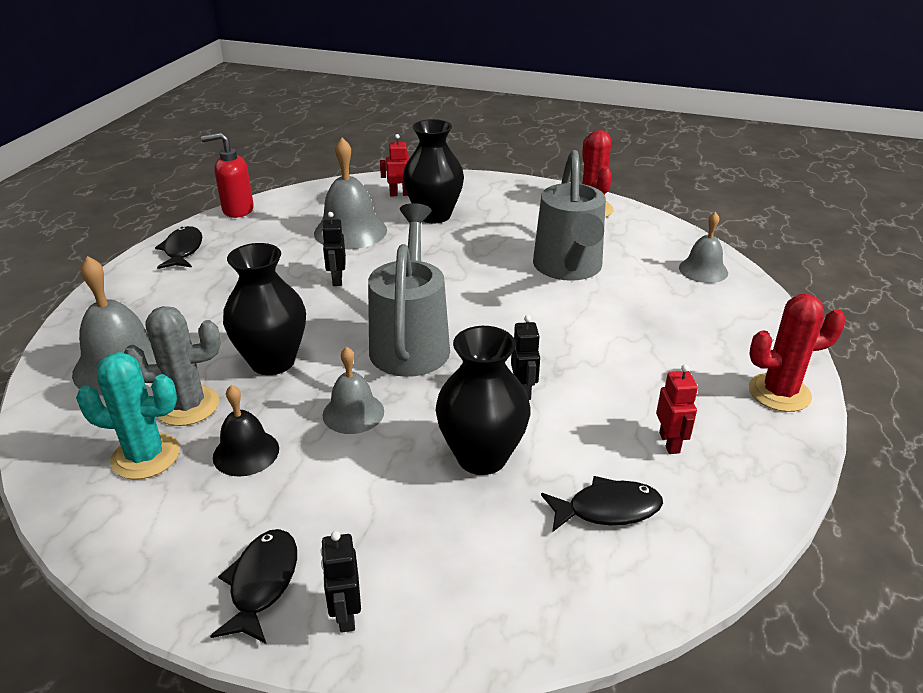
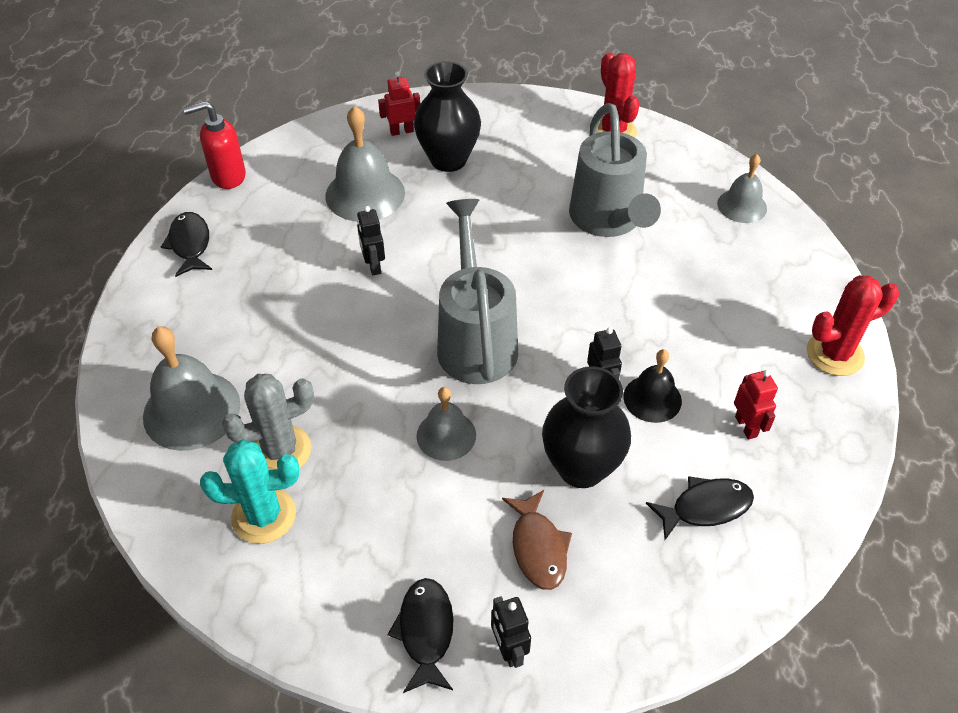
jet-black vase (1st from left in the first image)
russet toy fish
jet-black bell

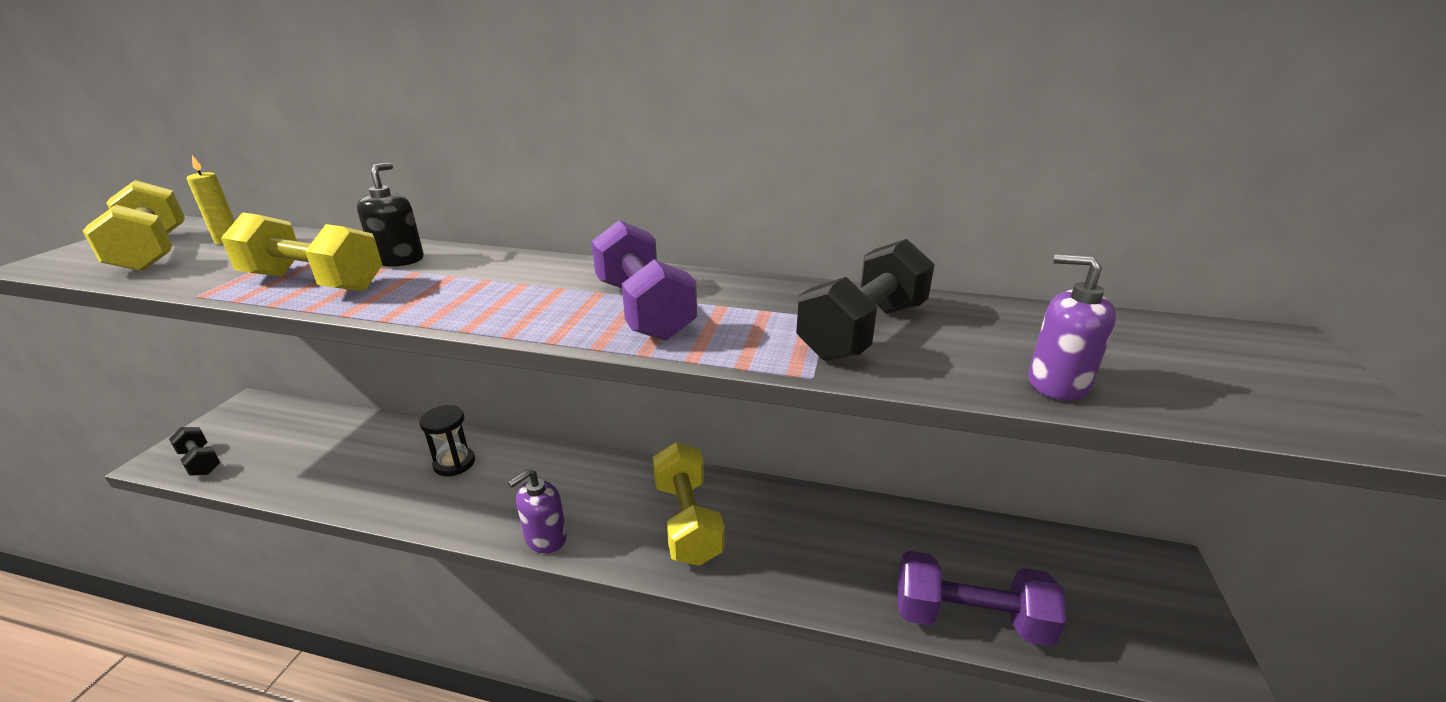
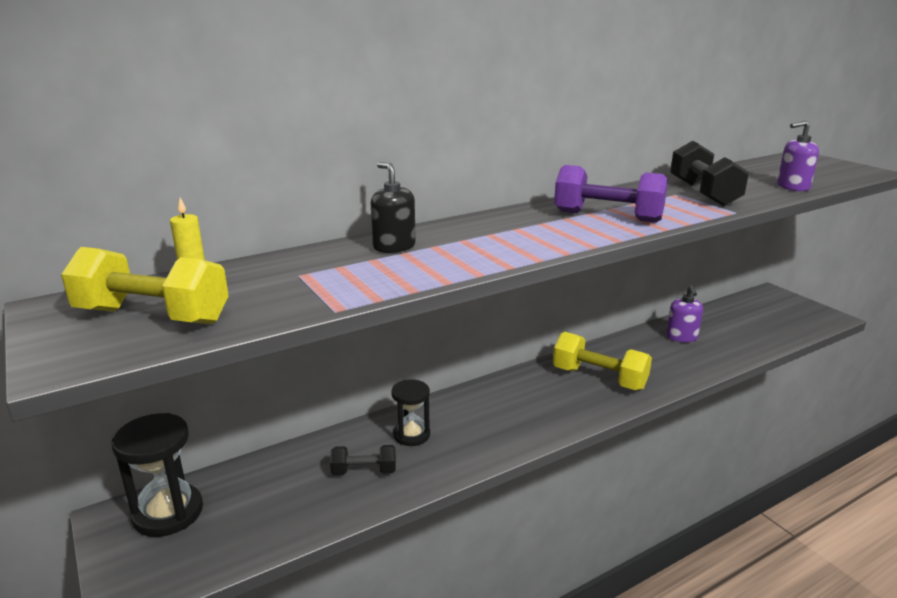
bright yellow dumbbell (2nd from left in the first image)
violet dumbbell (2nd from left in the first image)
jet-black sandglass (1st from left)
jet-black dumbbell (1st from left)
violet pump bottle (1st from left)

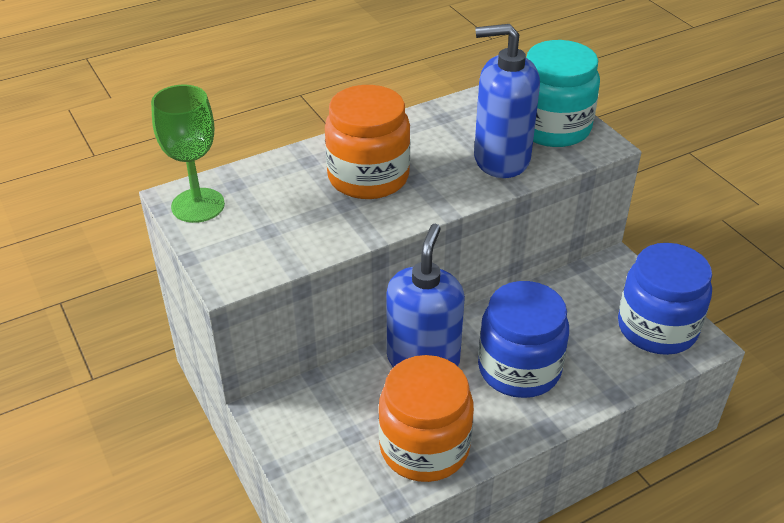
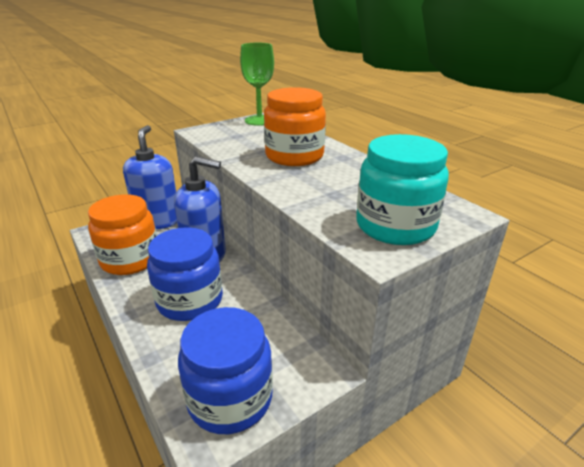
cobalt pump bottle (1st from left)

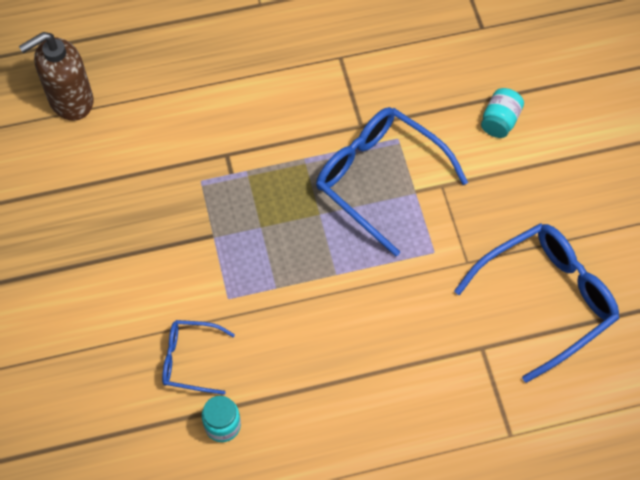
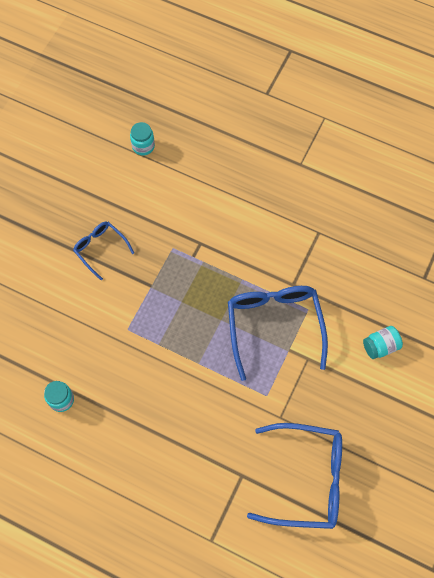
cobalt eyeglasses (1st from left)
teal jam jar (2nd from left)

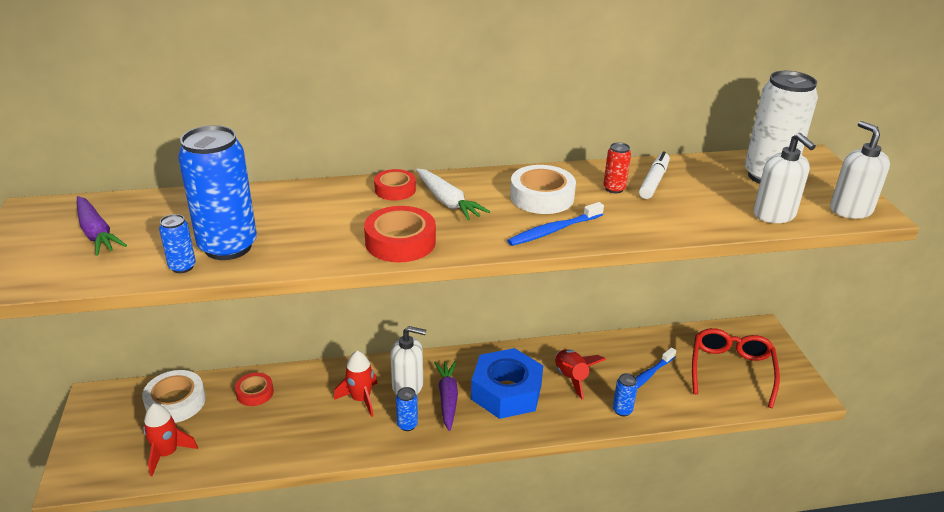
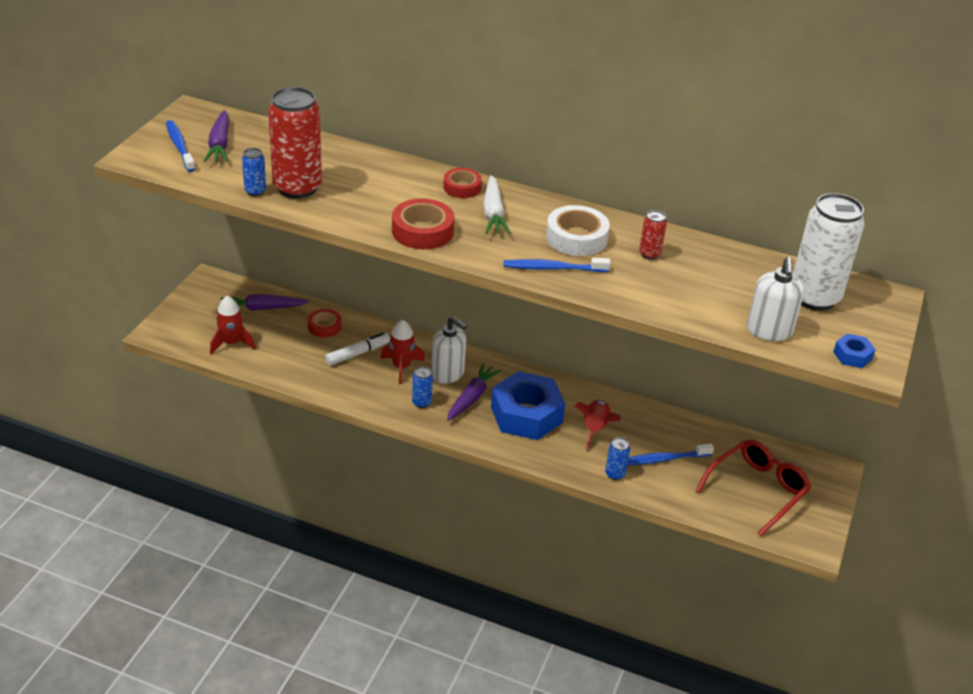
cobalt tooth brush (1st from left)
white marker
violet root vegetable (2nd from left)
cobalt nut (2nd from left)
red can (1st from left)

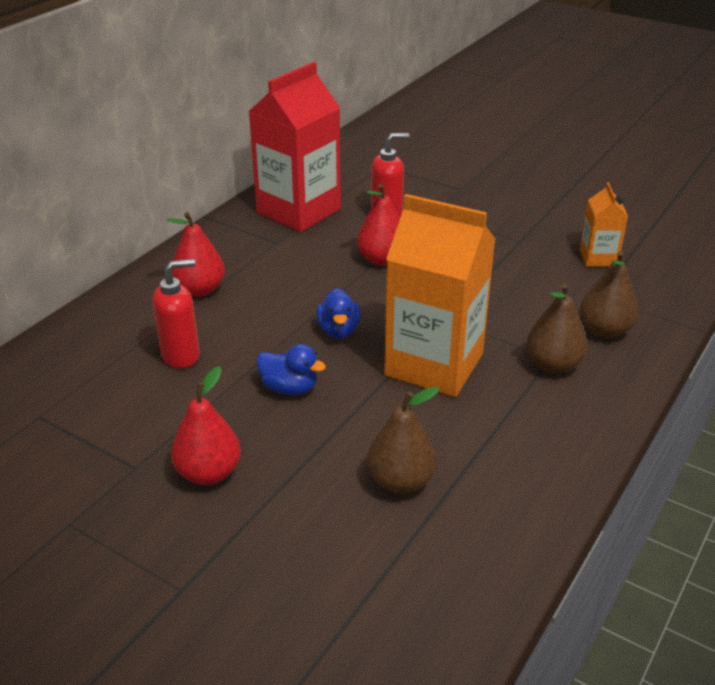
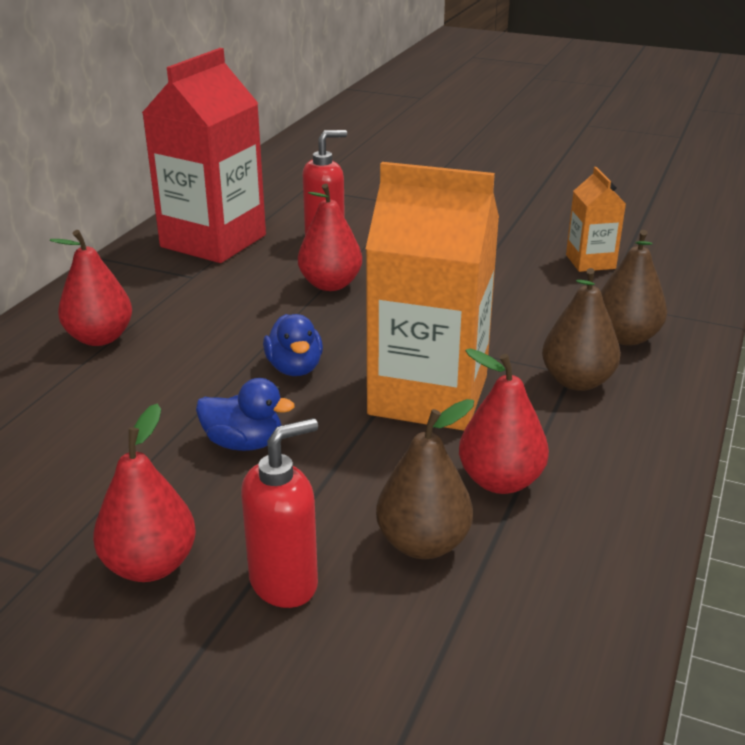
red toy pear (4th from left)
red pump bottle (1st from left)

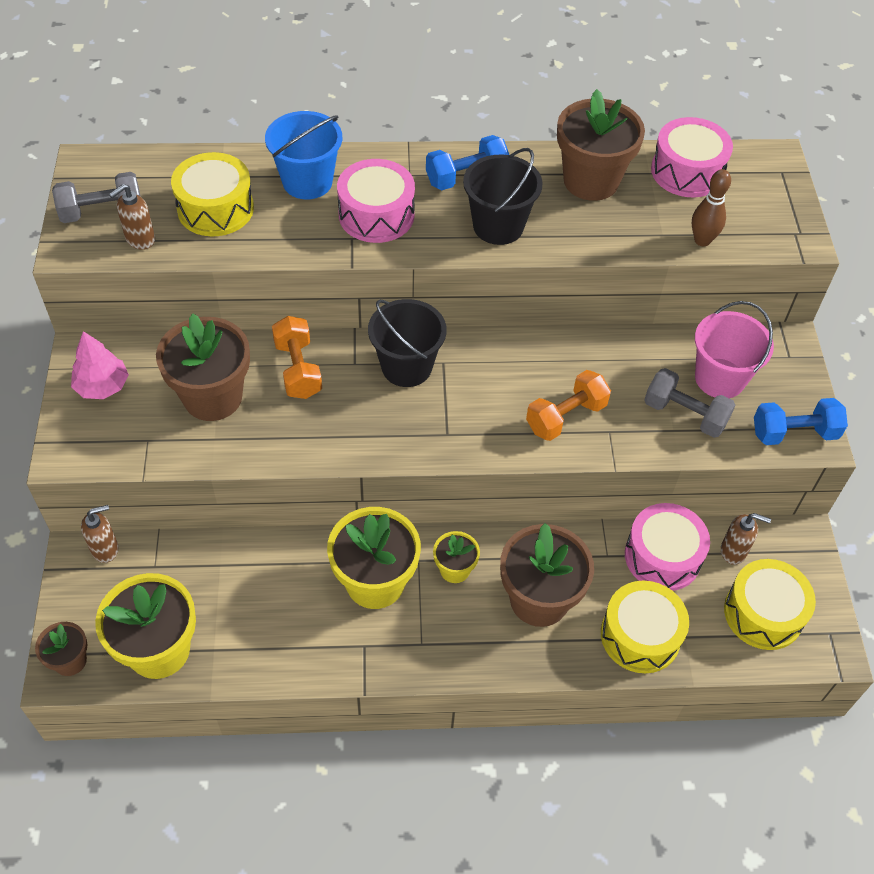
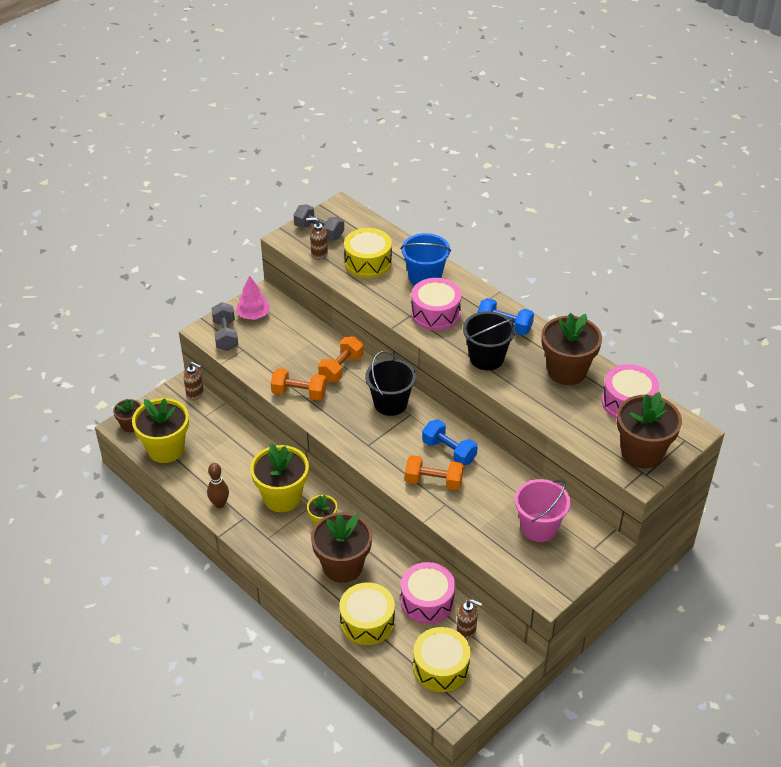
orange dumbbell (1st from left)
russet plant pot (4th from left)
gray dumbbell (1st from left)
russet tenpin
cobalt dumbbell (1st from left)
russet pump bottle (3rd from left)

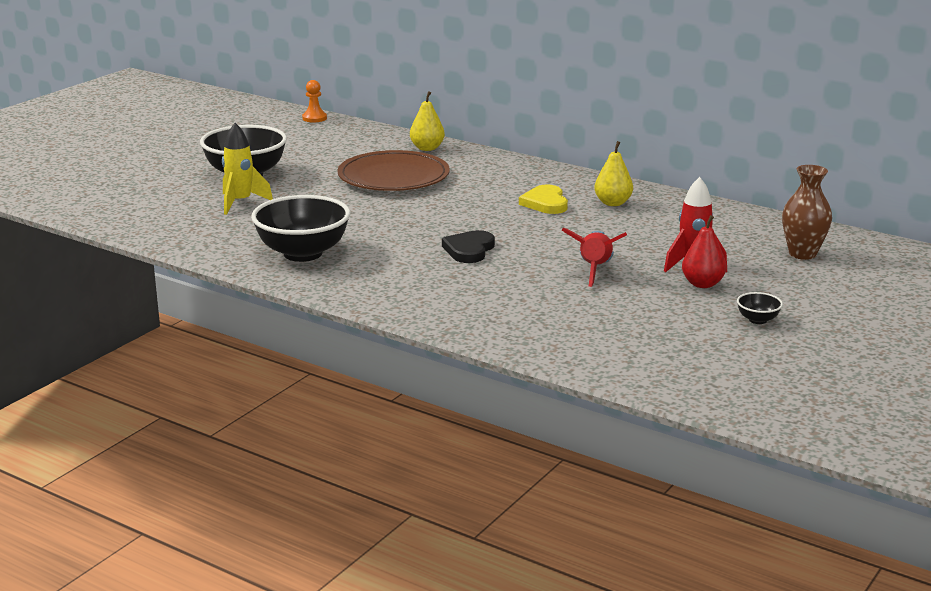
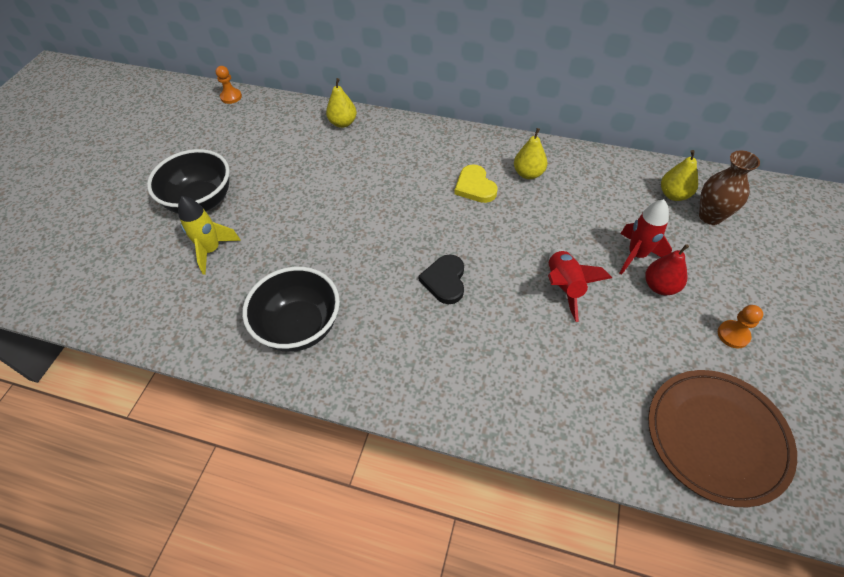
bright yellow toy pear (3rd from left)
russet dinner plate
orange chess pawn (2nd from left)

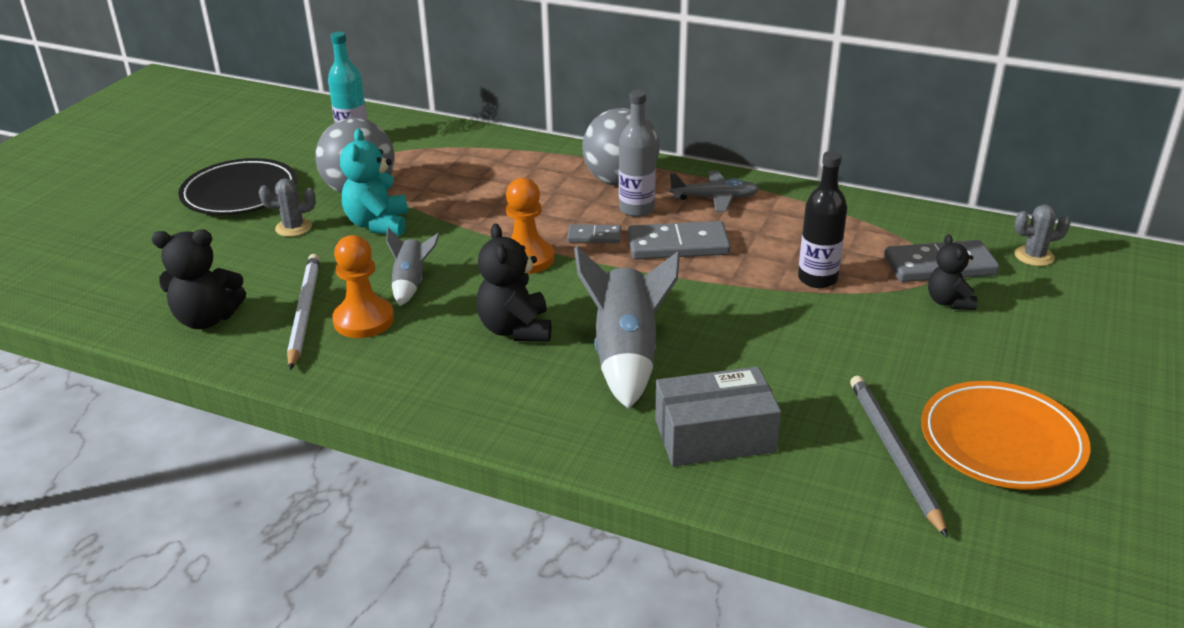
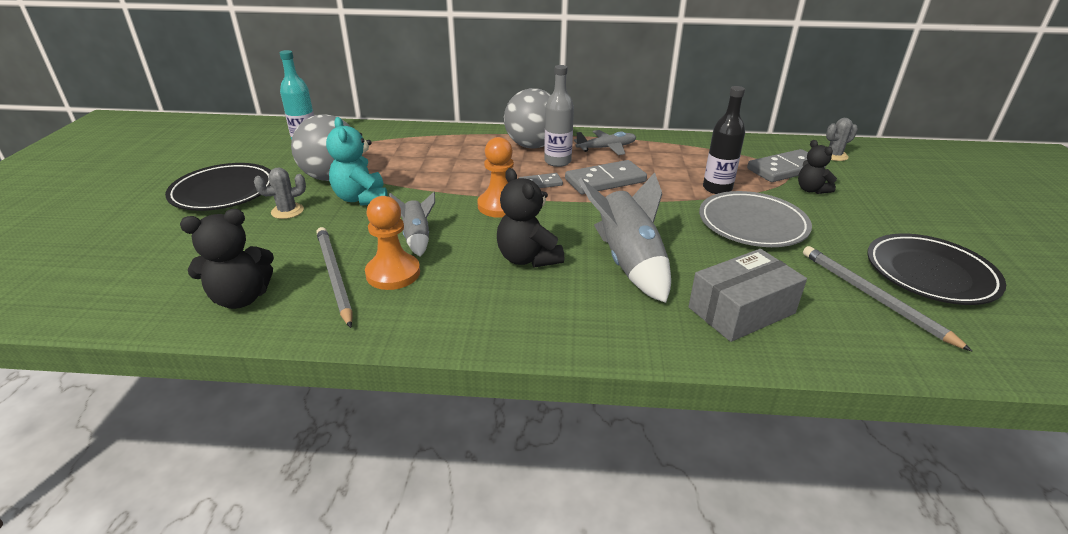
gray dinner plate
gray wooden pencil (1st from left)
jet-black dinner plate (2nd from left)

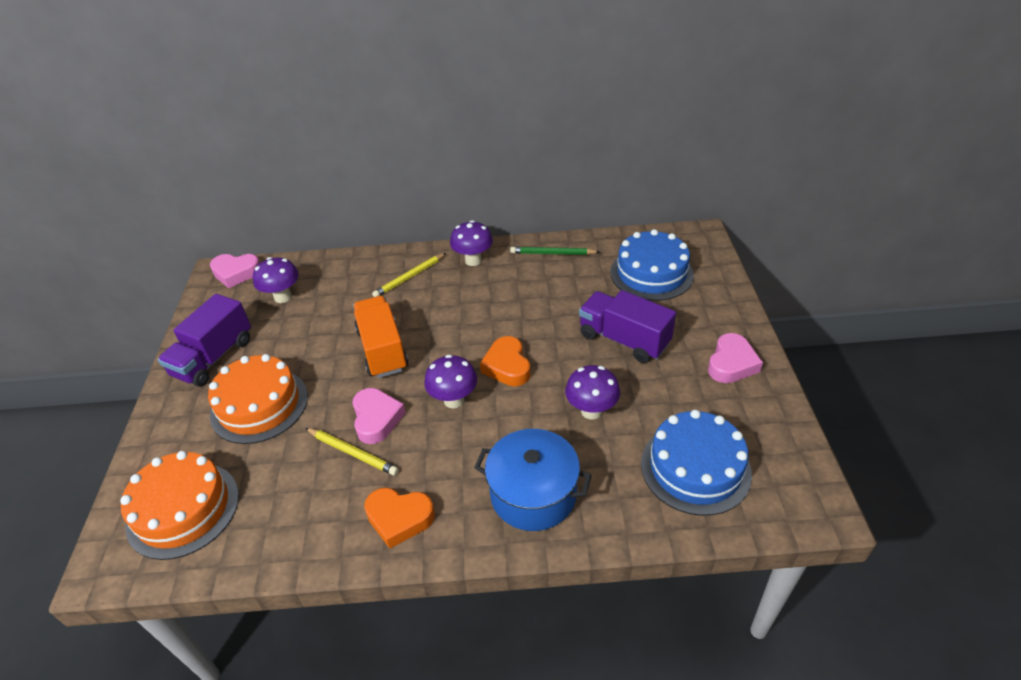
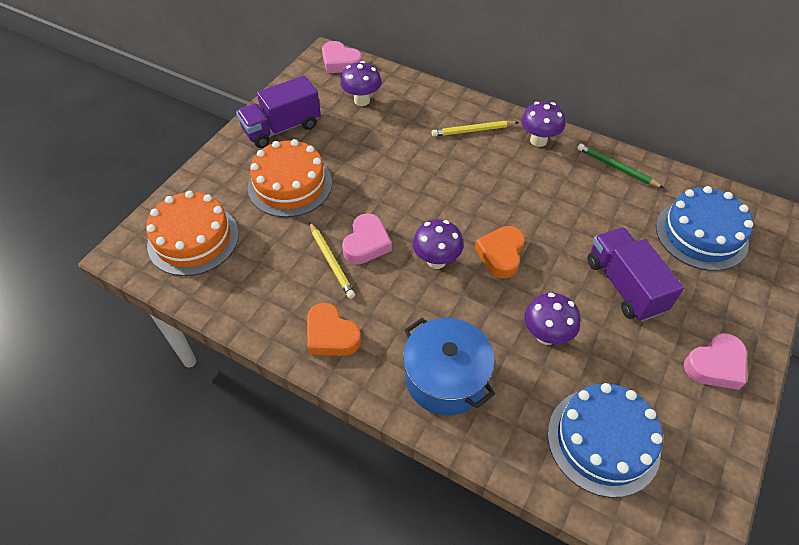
orange truck

